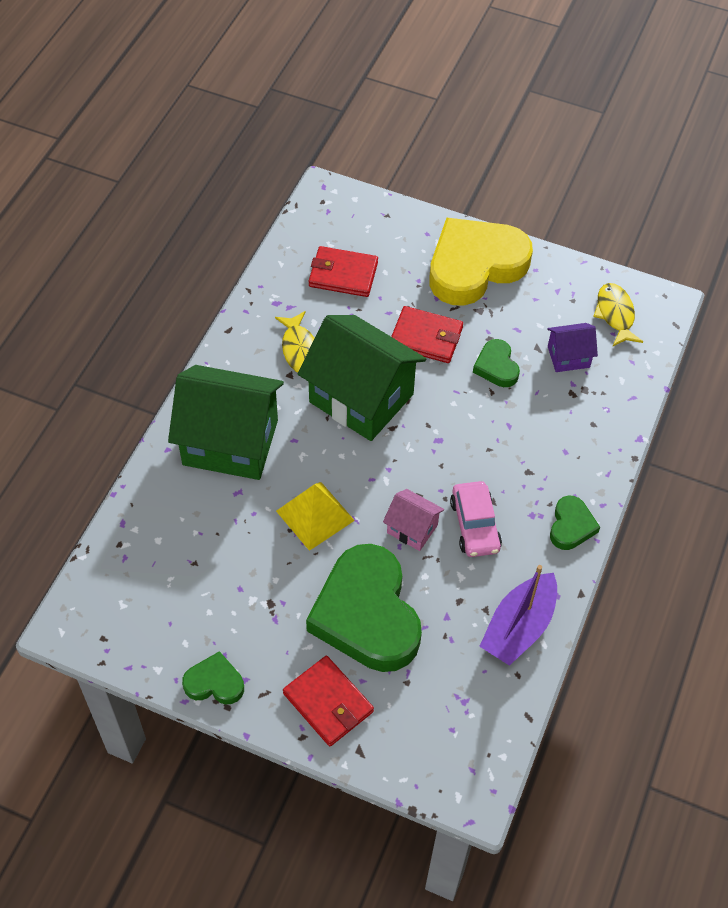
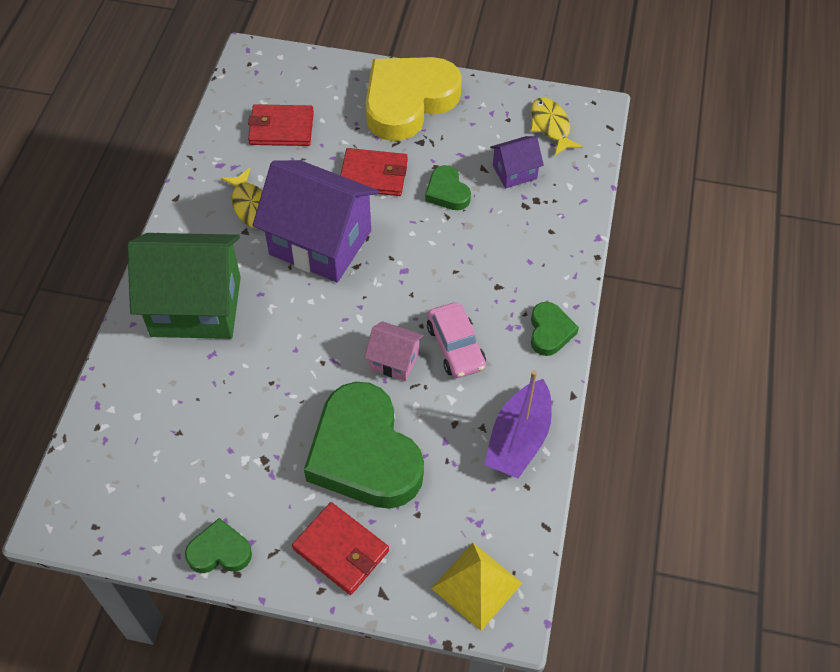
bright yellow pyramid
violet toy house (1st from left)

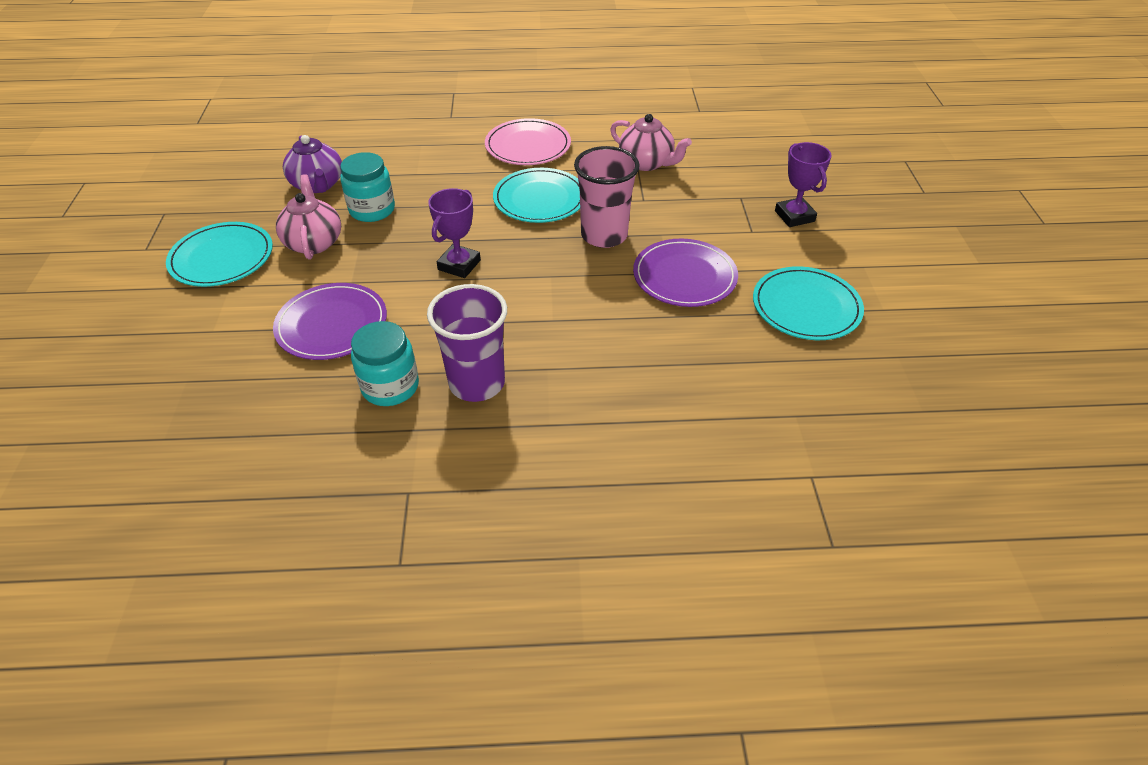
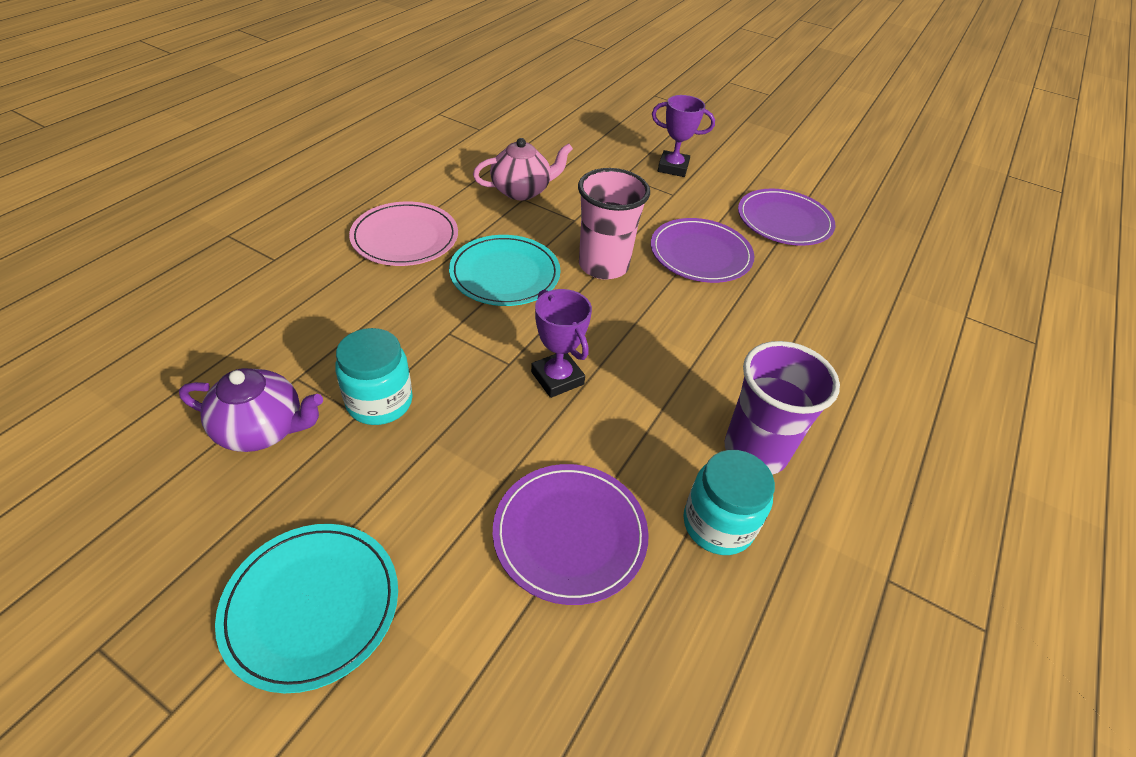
rose-pink tea pot (1st from left in the first image)
violet dinner plate (3rd from left)

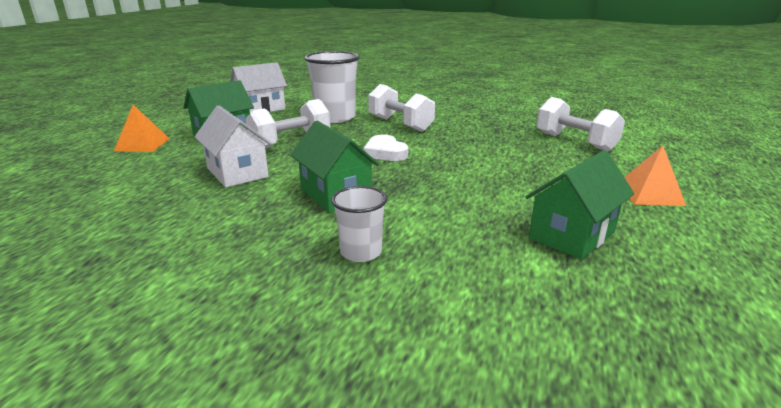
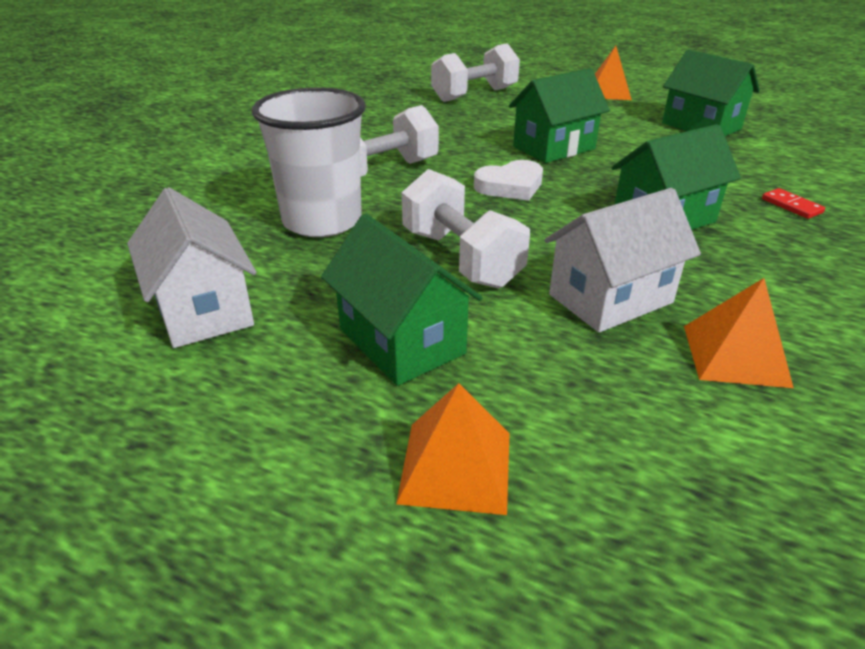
emerald toy house (2nd from left)
orange pyramid (3rd from left)
red domino

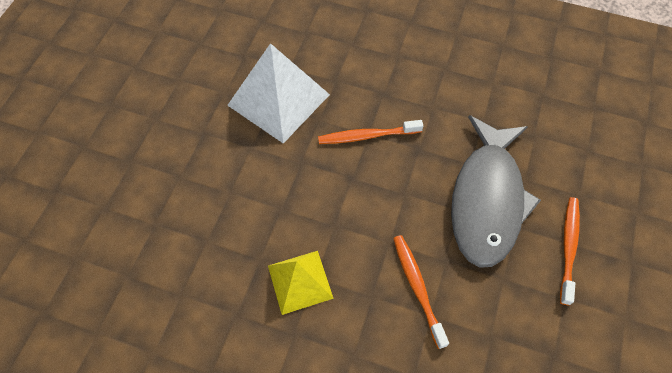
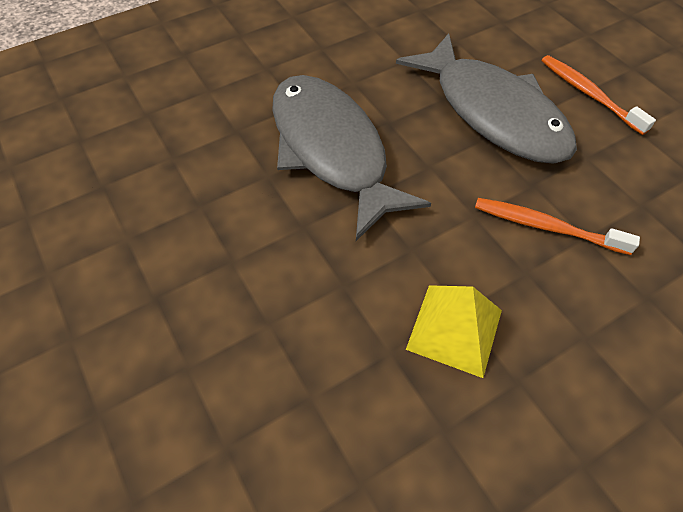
white pyramid
gray toy fish (1st from left)

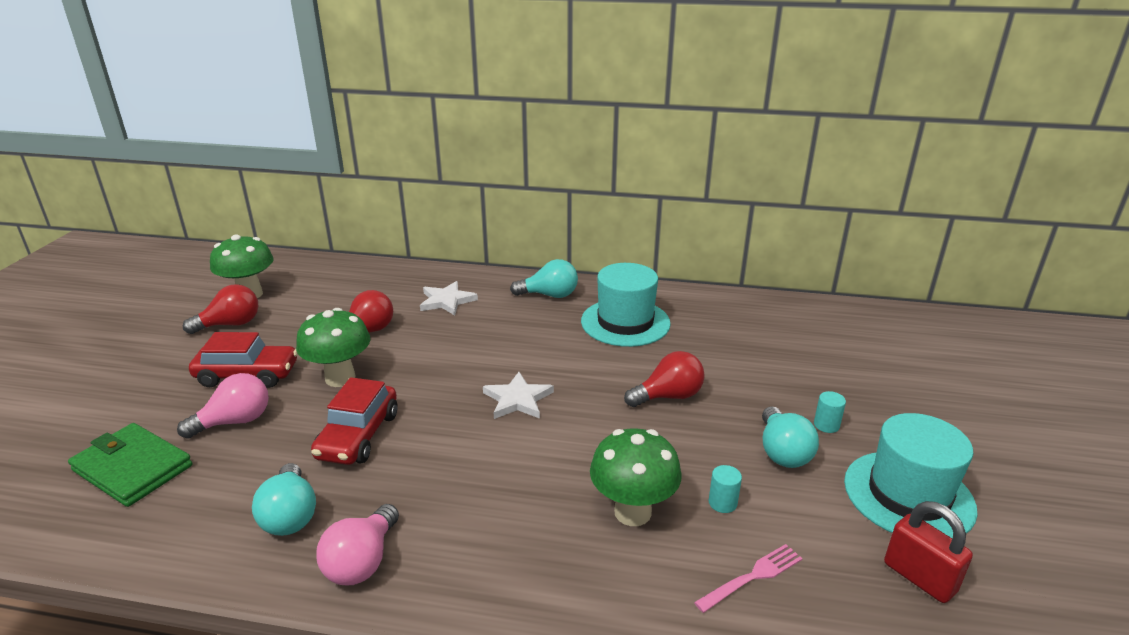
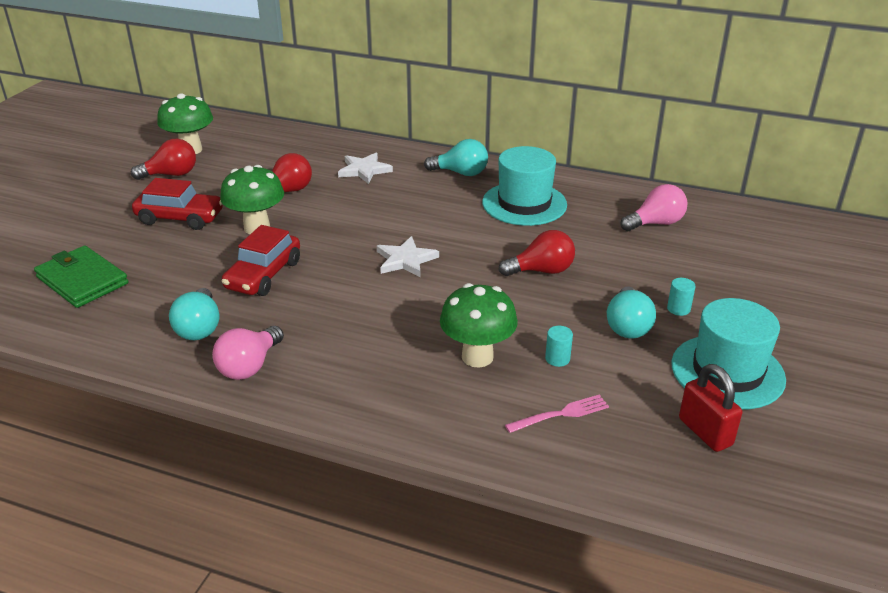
rose-pink light bulb (2nd from left)

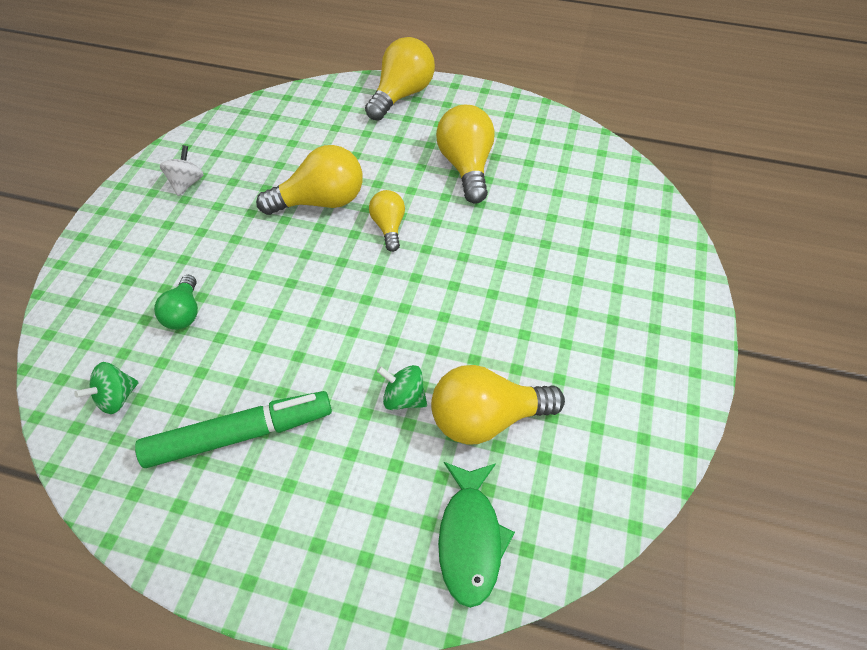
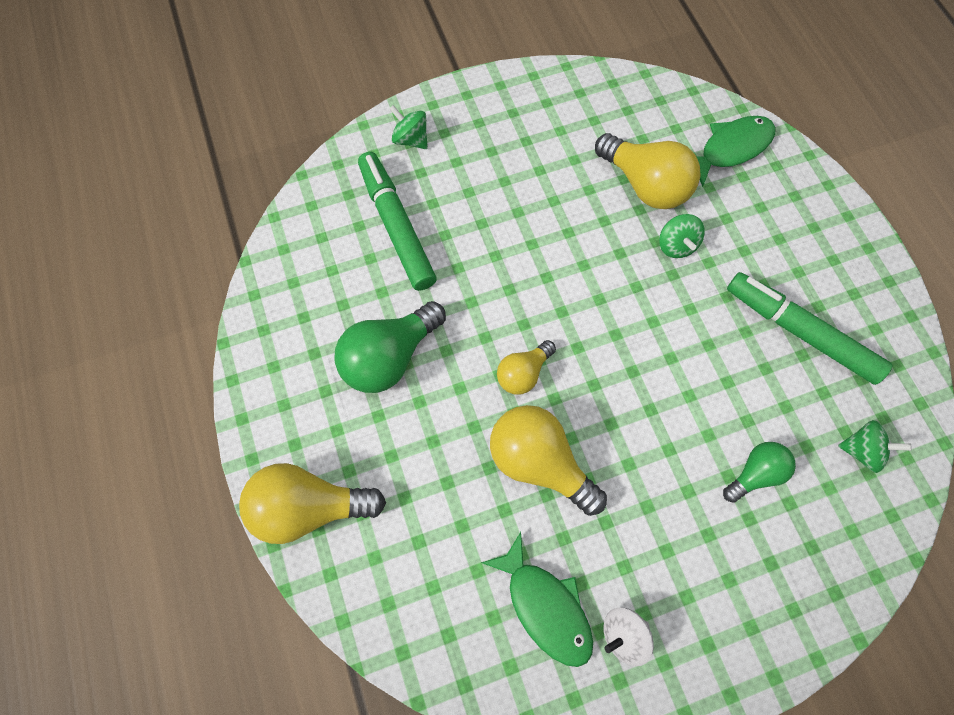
emerald marker (1st from left)
emerald toy top (1st from left)
emerald toy fish (1st from left)
emerald light bulb (1st from left)

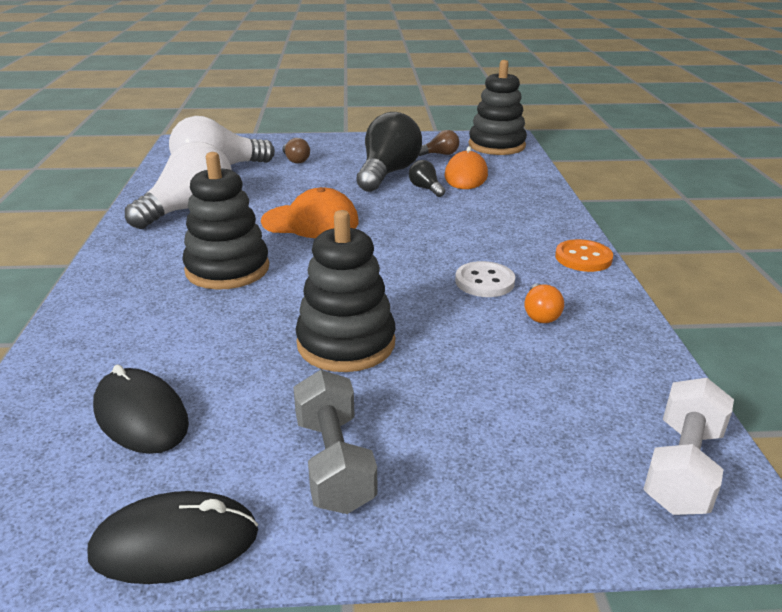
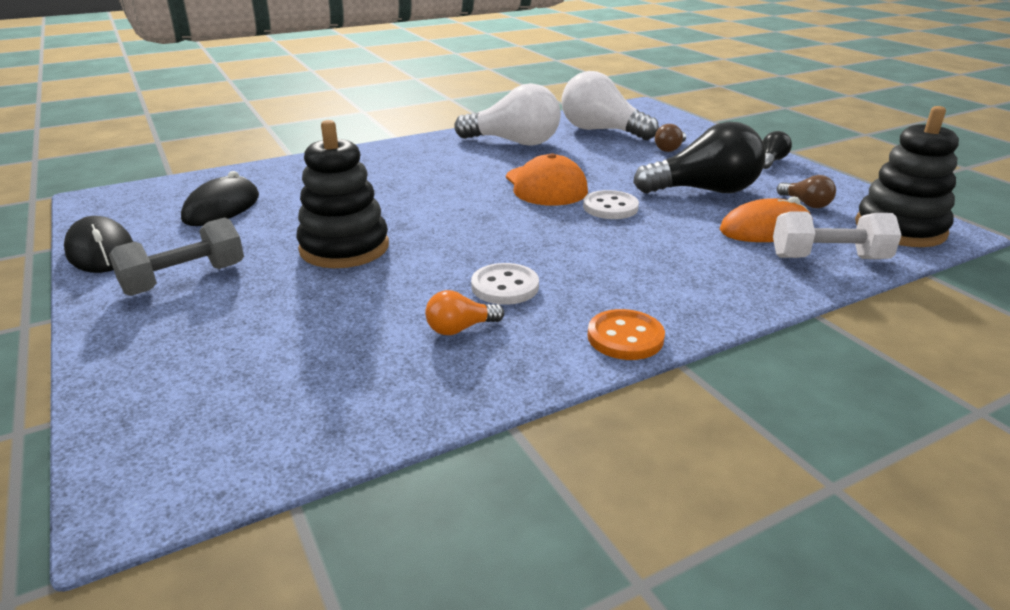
jet-black stacking rings (1st from left in the first image)
white sewing button (2nd from left)
jet-black light bulb (2nd from left)
white dumbbell

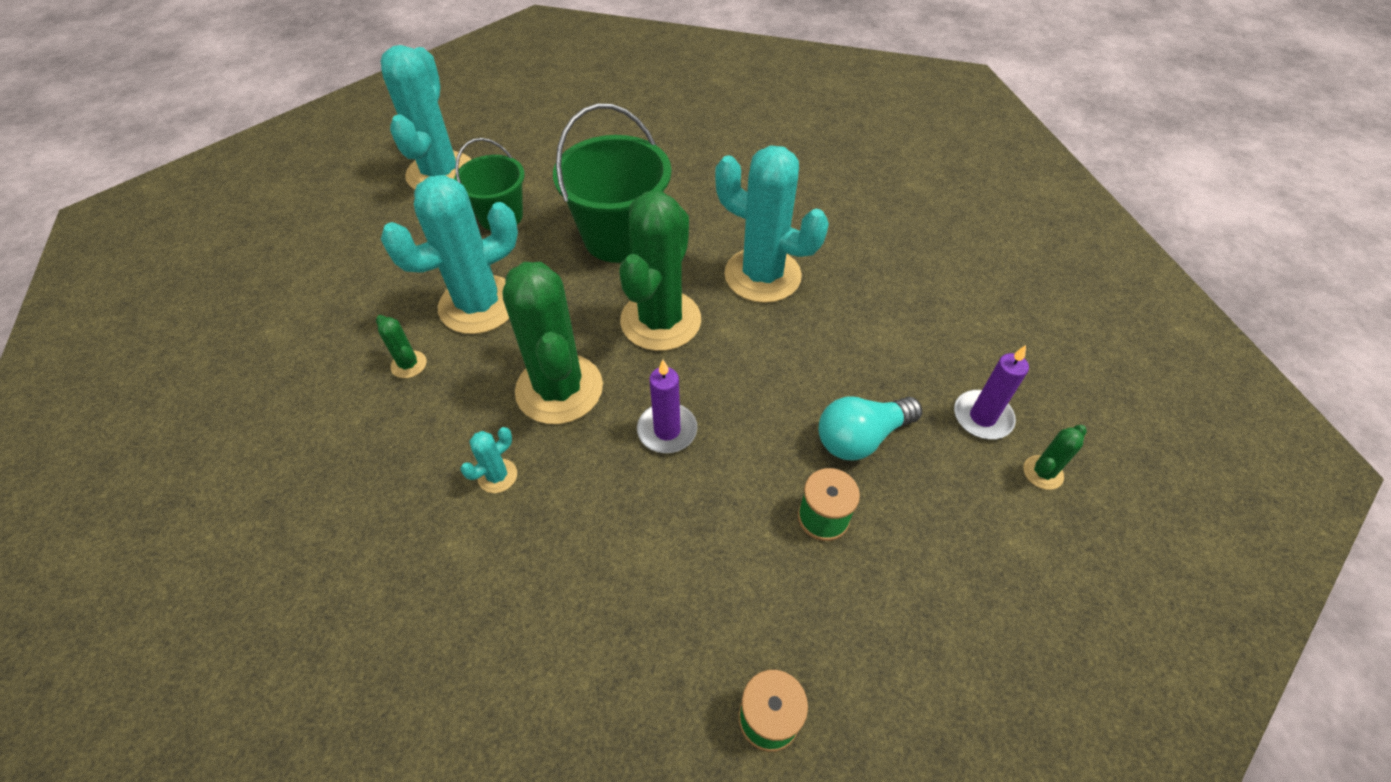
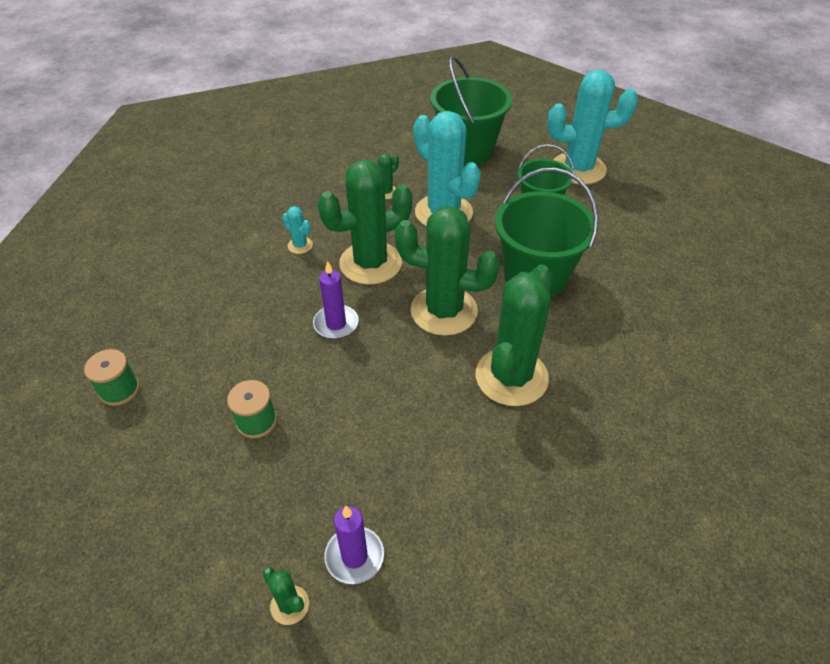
teal light bulb
emerald sand bucket (1st from left)
emerald saguaro cactus (5th from left)

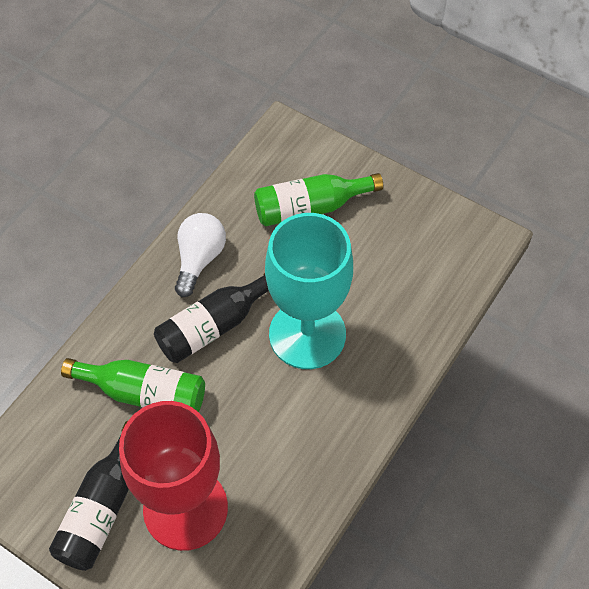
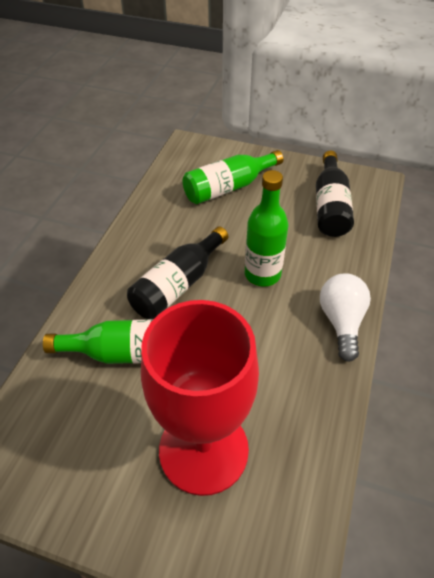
jet-black flask (2nd from left)
white light bulb
emerald flask (3rd from left)

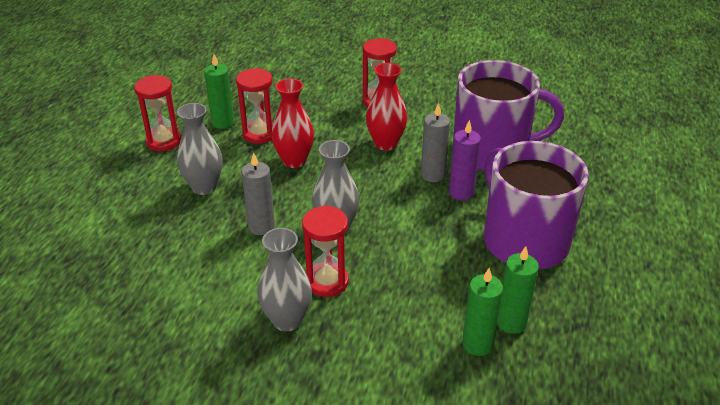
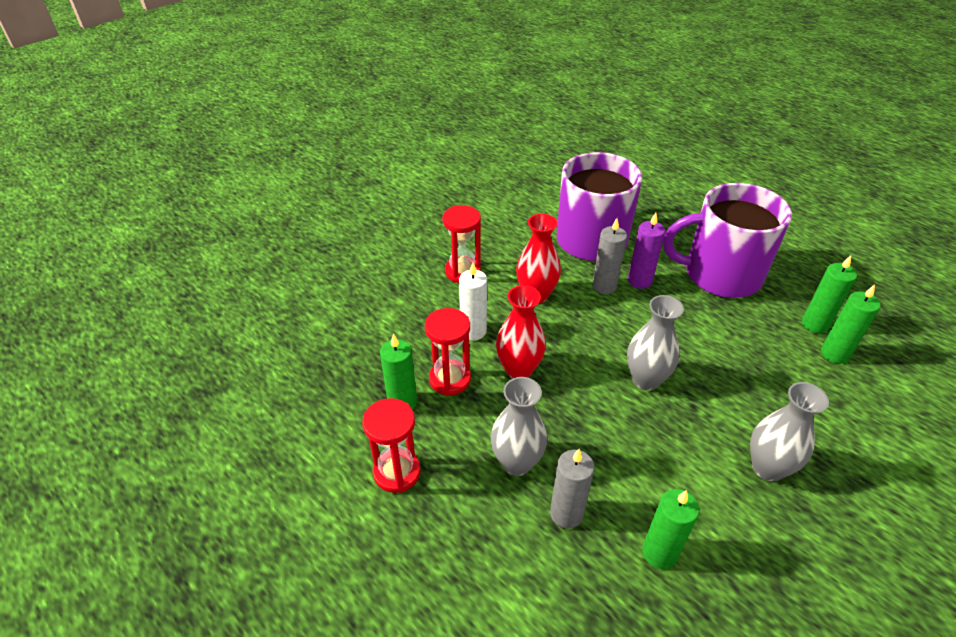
red sandglass (3rd from left in the first image)
white pillar candle
emerald pillar candle (2nd from left)
gray pillar candle (1st from left)

